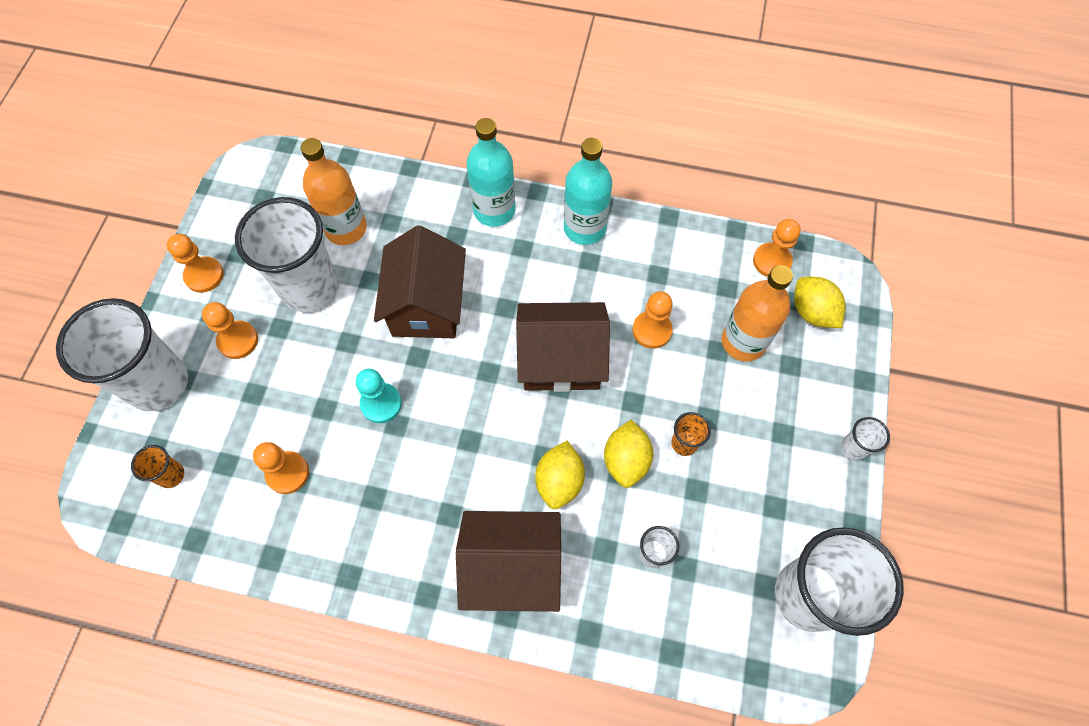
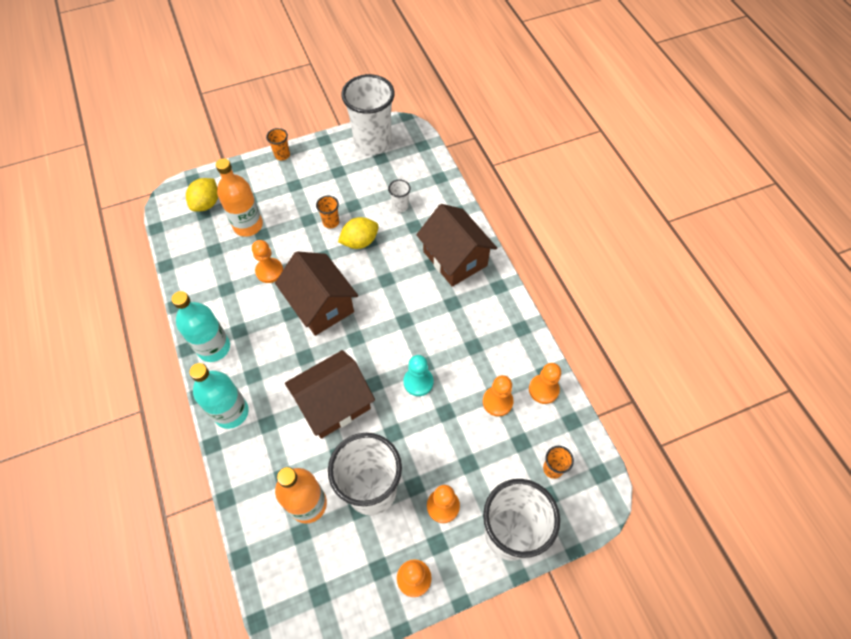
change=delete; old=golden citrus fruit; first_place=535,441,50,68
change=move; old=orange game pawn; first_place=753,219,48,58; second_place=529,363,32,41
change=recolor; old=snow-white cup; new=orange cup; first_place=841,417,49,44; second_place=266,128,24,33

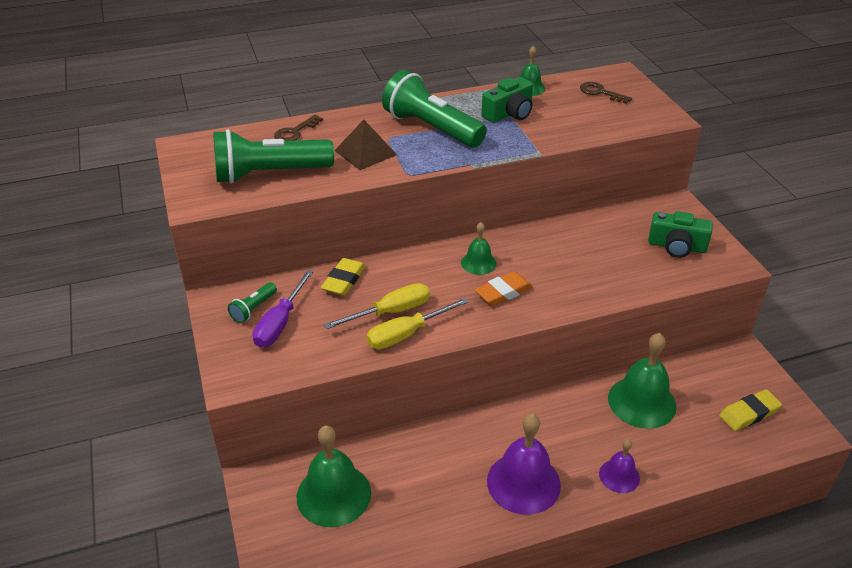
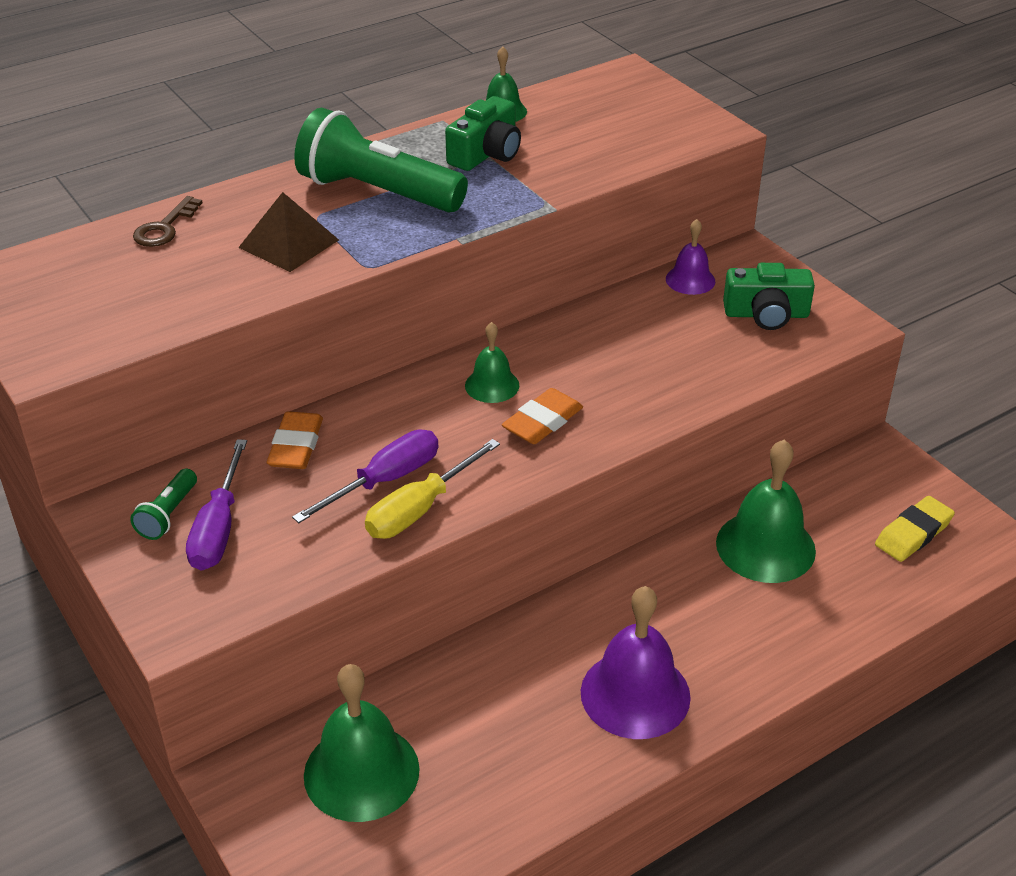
change=delete; old=leaf-green pocket torch; first_place=213,129,121,55
change=recolor; old=golden gum eraser; new=orange gum eraser; first_place=321,258,45,38; second_place=267,411,56,58
change=recolor; old=golden flat screwdriver; new=purple flat screwdriver; first_place=324,283,106,46; second_place=292,430,147,93
change=delete; old=dark brown door key; first_place=580,82,52,22
change=move; old=purple hand bell; first_place=599,439,41,54; second_place=666,219,49,76

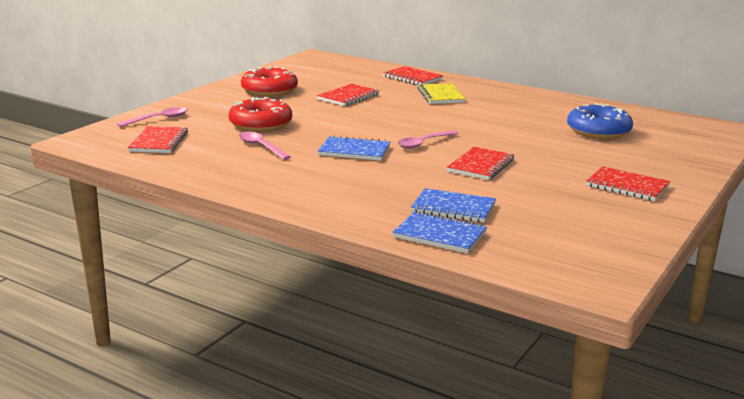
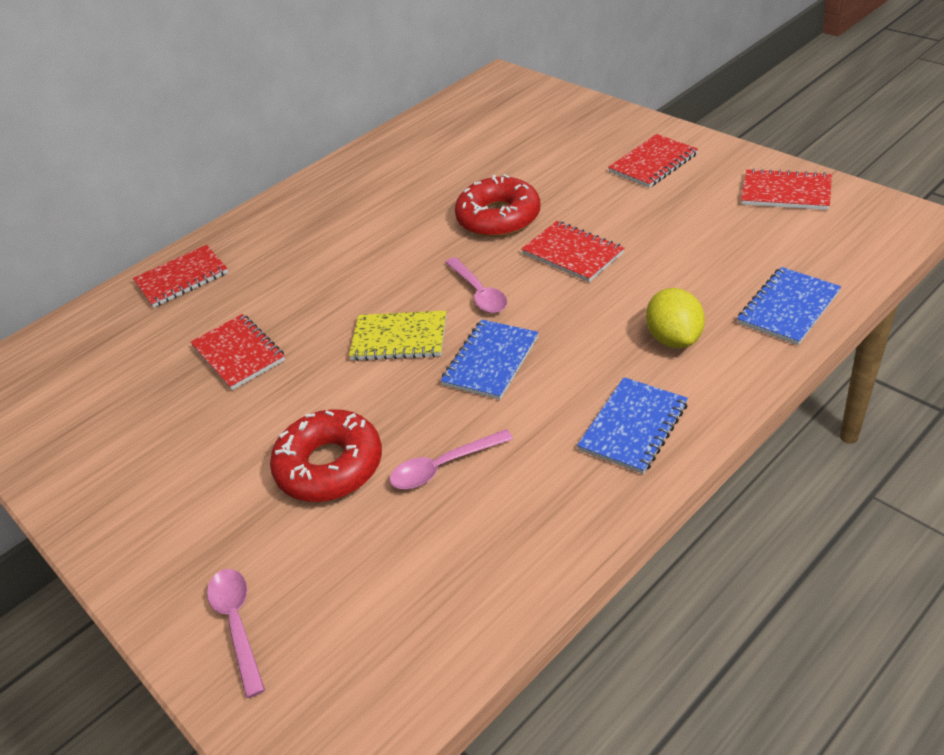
change=move; old=red notepad; first_place=128,126,60,27; second_place=741,168,91,42
change=move; old=red donut; first_place=241,66,57,30; second_place=455,174,86,63
change=move; old=cobalt notepad; first_place=411,188,85,35; second_place=577,377,111,97
change=move; old=golden notepad; first_place=417,83,49,21; second_place=349,310,98,51
change=delete; old=cobalt donut; first_place=567,103,66,36
change=insert; new=golden citrus fruit; second_place=646,288,59,60

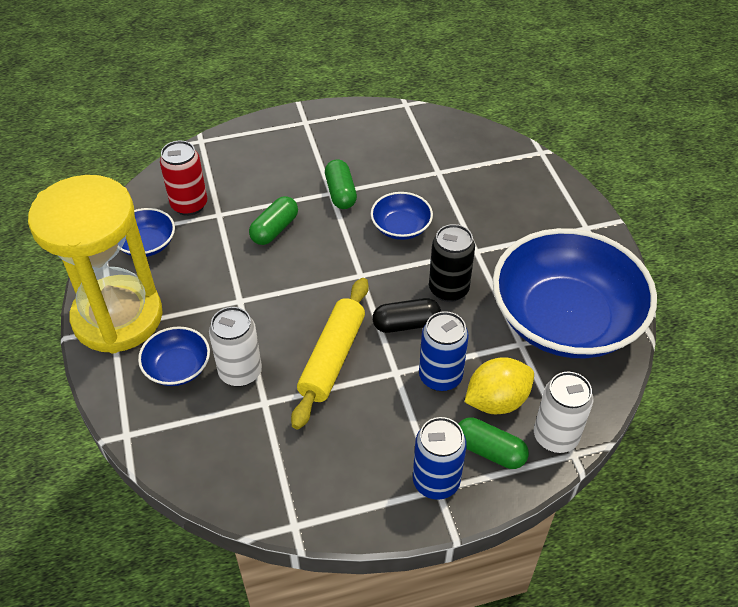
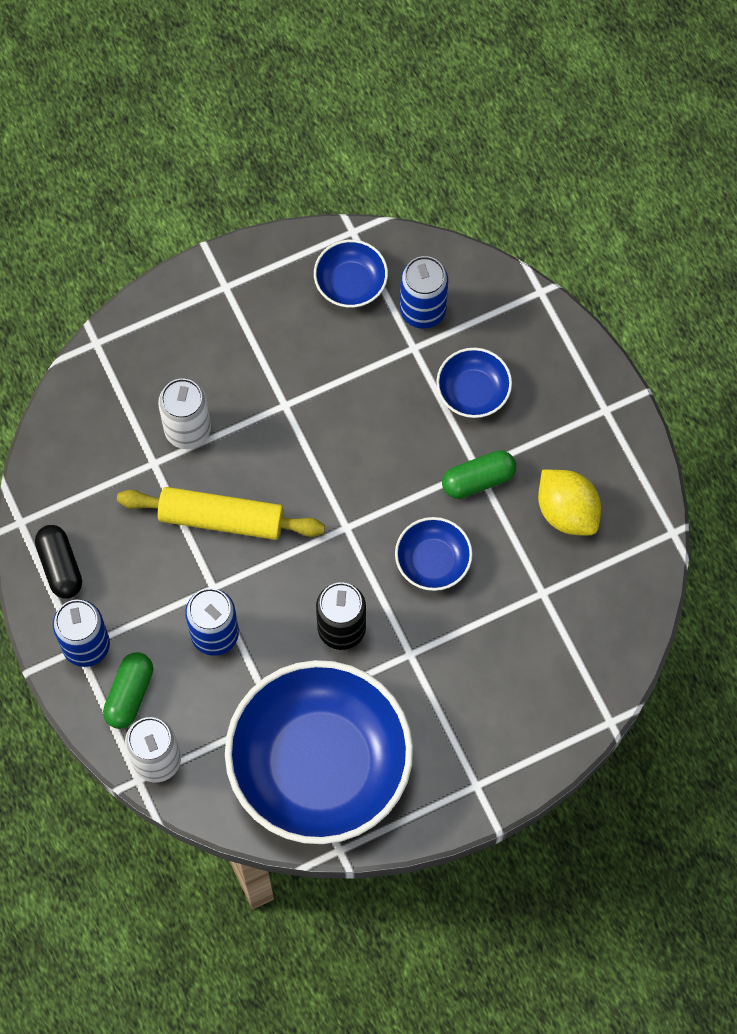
change=delete; old=golden sandglass; first_place=28,175,135,179
change=move; old=cobalt bowl; first_place=138,327,72,59; second_place=436,348,76,70
change=recolor; old=red soda can; new=cobalt soda can; first_place=160,141,47,75; second_place=400,256,48,73
change=delete; old=leaf-green pill shape; first_place=249,196,49,49
change=move; old=black pill shape; first_place=372,298,69,35; second_place=35,525,47,74
change=move; old=golden citrus fruit; first_place=465,357,69,57; second_place=538,470,63,66

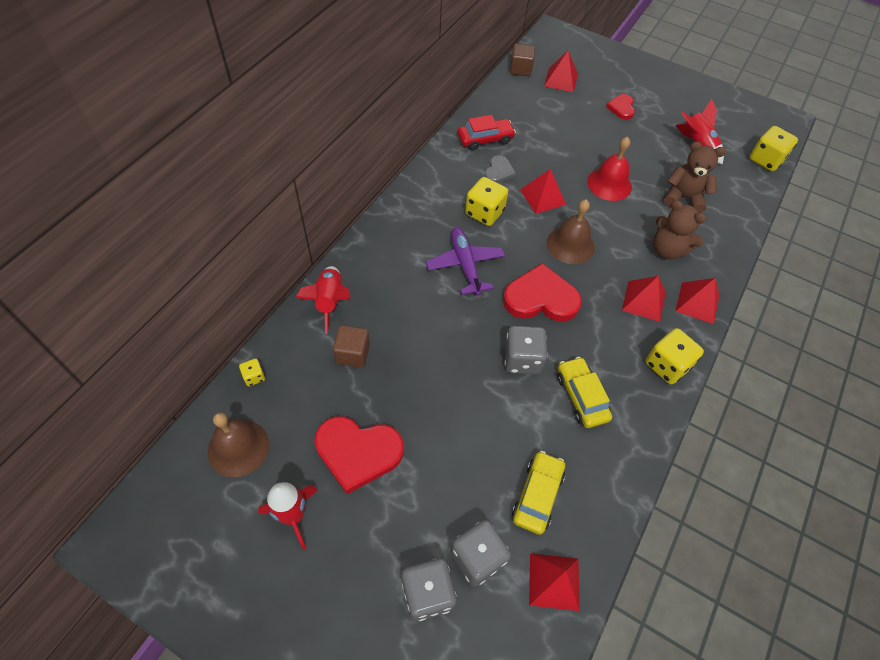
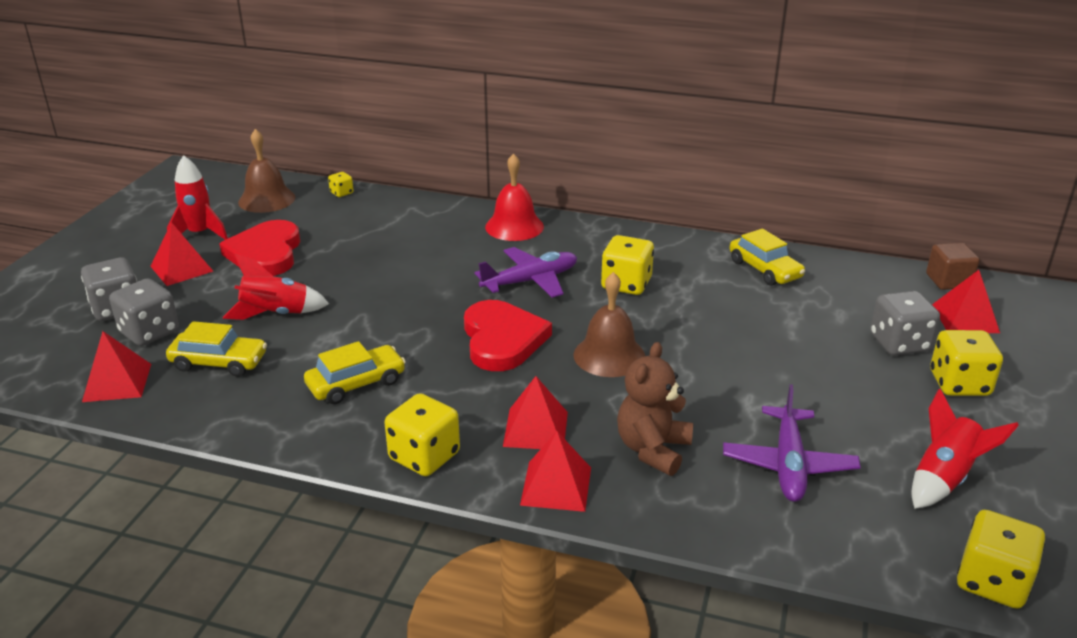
change=move; old=red spaceship; first_place=296,266,54,68; second_place=223,254,106,66
change=delete; old=dark brown cube; first_place=333,325,37,43
change=recolor; old=red car; new=golden car; first_place=457,115,59,35; second_place=730,229,75,57
change=delete; old=grey love heart; first_place=484,155,32,28
change=move; old=grey die; first_place=505,326,43,48; second_place=870,291,70,65
change=move; old=red pyramid; first_place=520,169,46,45; second_place=150,222,63,64
change=move; old=red hand bell; first_place=587,137,45,64; second_place=485,153,59,88
change=replace; old=red love heart; new=golden die; first_place=606,94,29,26; second_place=930,330,73,66
change=replace; old=dark brown teddy; new=purple toy plane; first_place=664,142,62,71; second_place=723,384,138,118

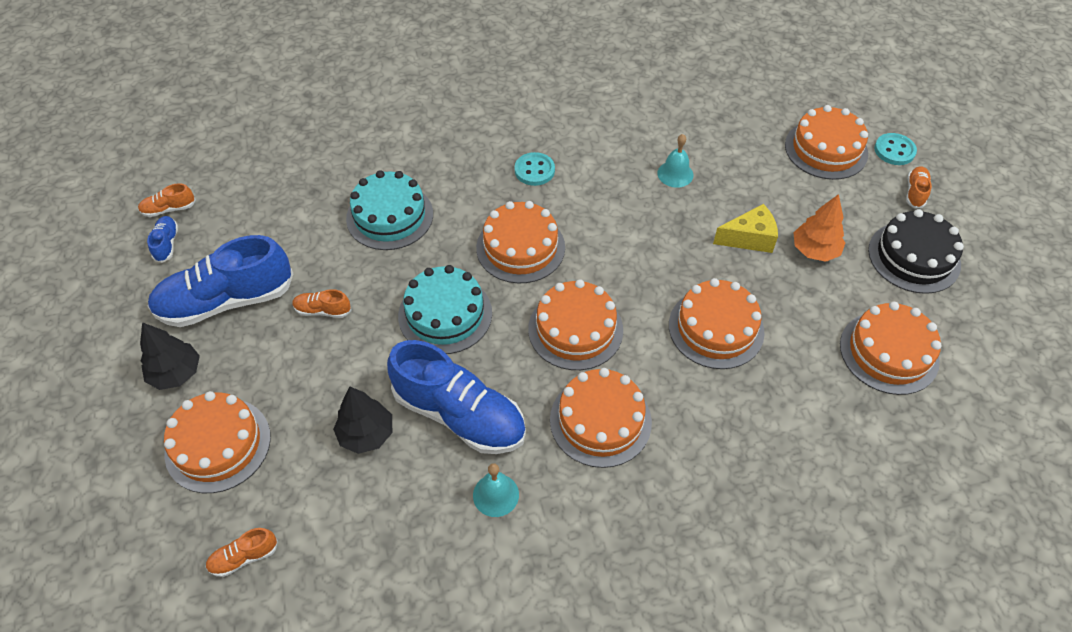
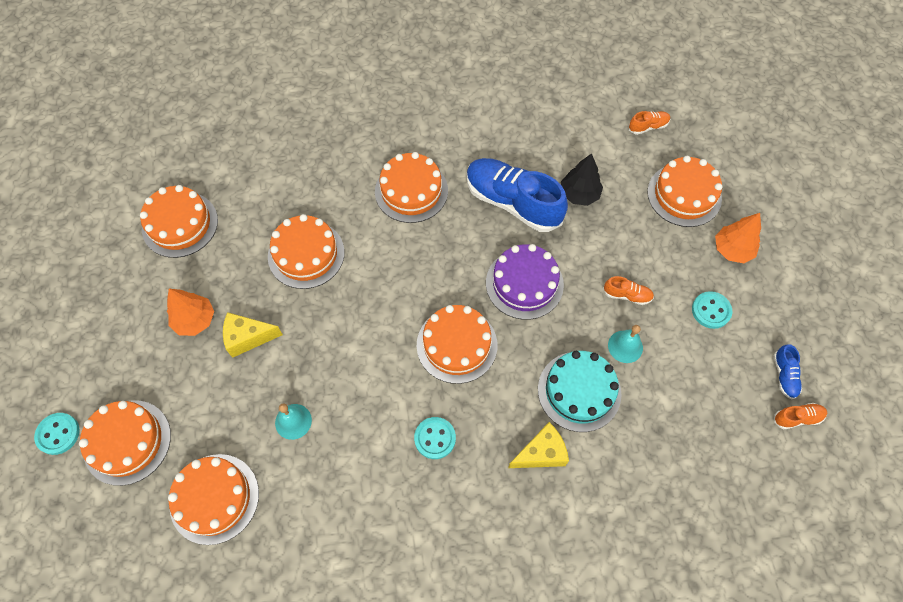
change=recolor; old=black toy tree; new=orange toy tree; first_place=140,322,60,68; second_place=715,213,46,50
change=replace; old=cobalt shoe; new=aqua sewing button; first_place=148,235,145,92; second_place=692,291,40,38
change=recolor; old=aqua gateau; new=purple gateau; first_place=398,265,94,89; second_place=486,244,78,76
change=move; old=aqua hand bell; first_place=473,463,46,54; second_place=608,325,35,38
change=move; old=orange gateau; first_place=528,279,95,91; second_place=168,454,91,91
change=delete; old=black gateau; first_place=868,209,96,85
change=delete; old=orange shoe; first_place=906,166,26,43
change=insert; new=golden cheese; second_place=508,422,61,46

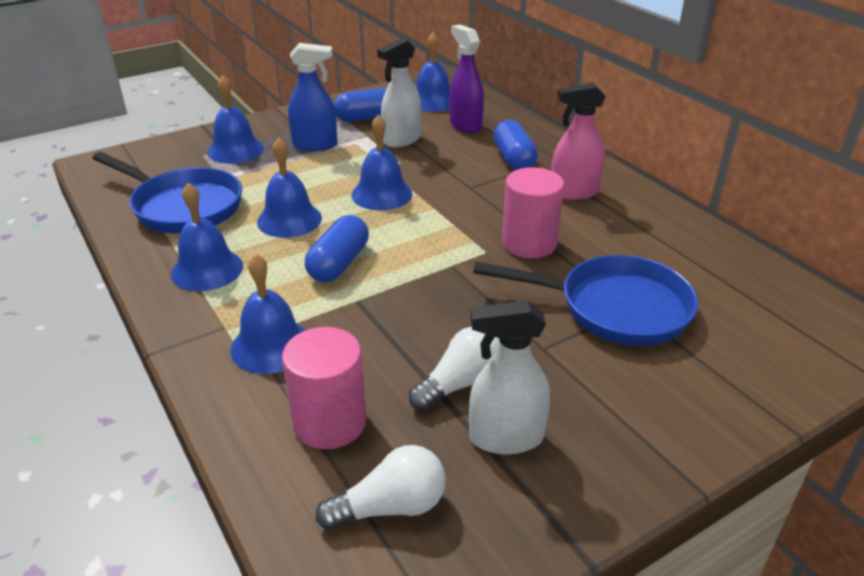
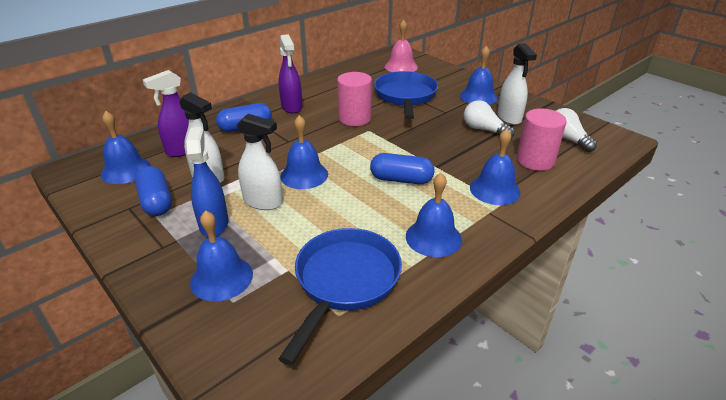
change=move; old=cobalt hand bell; first_place=257,137,65,101; second_place=460,46,38,59
change=recolor; old=rosy spray cleaner; new=purple spray cleaner; first_place=551,83,55,117; second_place=278,34,24,80
change=insert; new=snow-white spray cleaner; second_place=236,114,47,96
change=insert; new=rosy hand bell; second_place=385,20,33,52

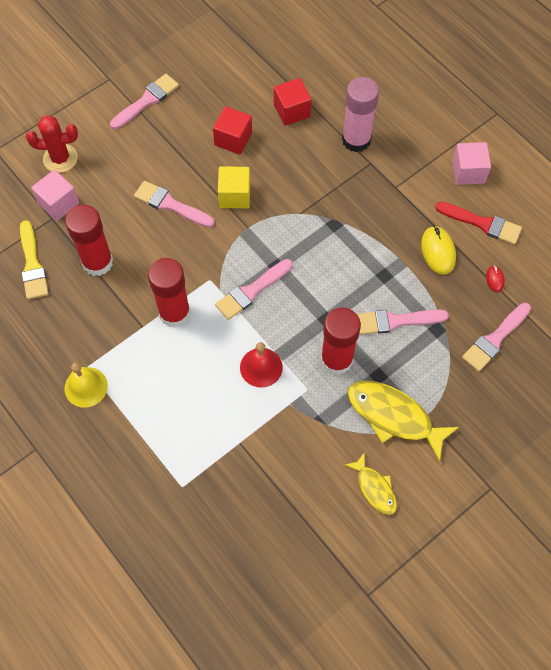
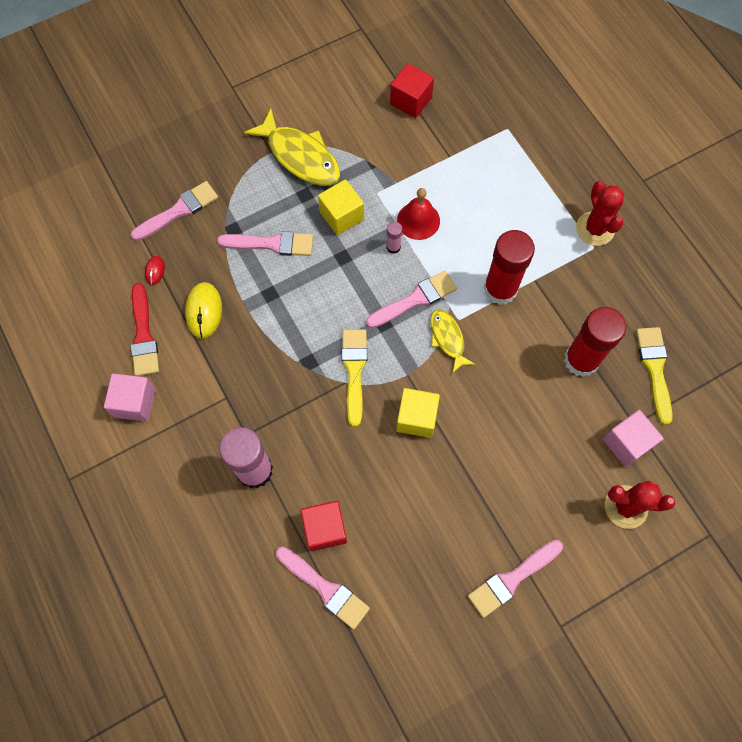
change=replace; old=golden hand bell; new=red saguaro cactus; first_place=64,363,44,45; second_place=576,181,48,65
change=move; old=rosy paintbrush; first_place=134,181,81,47; second_place=276,546,94,83
change=move; old=red cube; first_place=213,106,39,49; second_place=390,63,44,55
change=replace; old=red glue; new=golden cube; first_place=321,308,40,67; second_place=318,179,46,56
change=move; old=golden fish figure; first_place=345,453,52,62; second_place=430,309,45,65
change=rotate; old=red paintbrush; first_place=435,202,87,43; second_place=131,283,28,93; degrees=-135
change=insert; new=golden paintbrush; second_place=342,329,25,98
change=insert; new=rosy glue; second_place=386,222,16,32

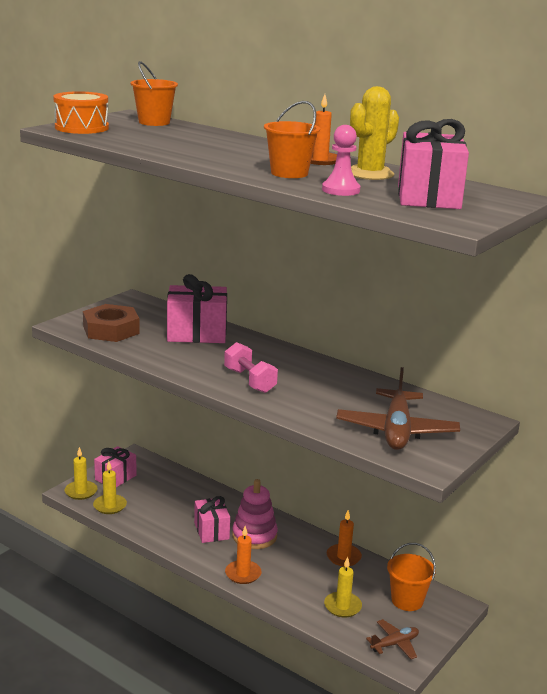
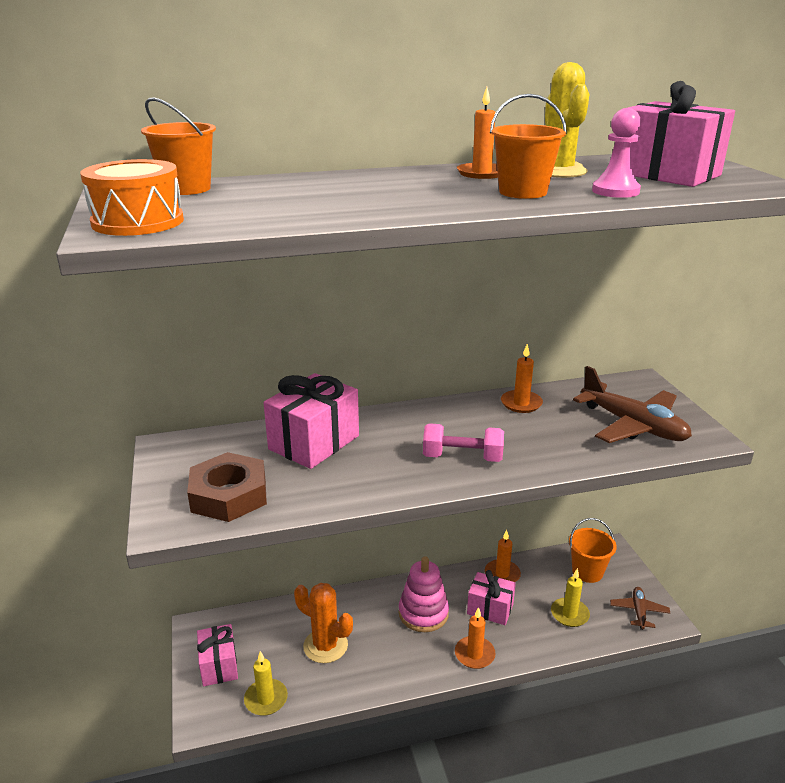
change=delete; old=golden pillar candle; first_place=65,447,32,53
change=move; old=rosy present; first_place=194,496,36,47; second_place=467,570,49,55
change=insert; new=orange saguaro cactus; second_place=294,583,59,80
change=insert; new=orange pillar candle; second_place=501,344,42,69

